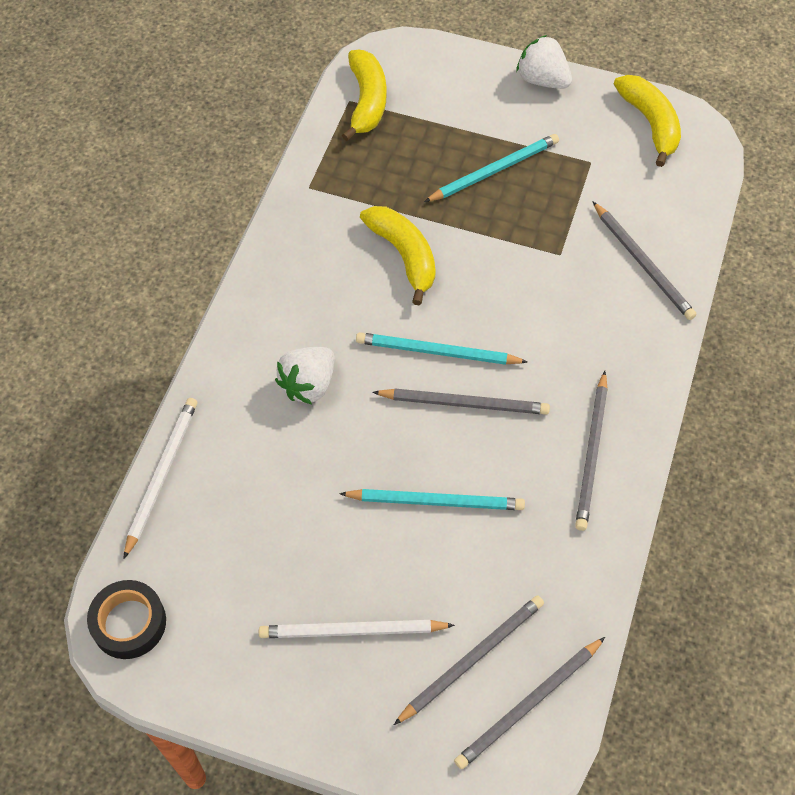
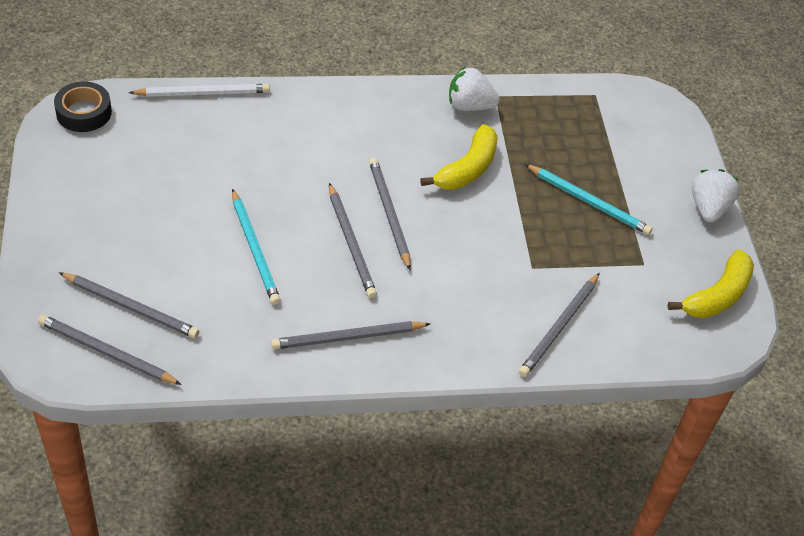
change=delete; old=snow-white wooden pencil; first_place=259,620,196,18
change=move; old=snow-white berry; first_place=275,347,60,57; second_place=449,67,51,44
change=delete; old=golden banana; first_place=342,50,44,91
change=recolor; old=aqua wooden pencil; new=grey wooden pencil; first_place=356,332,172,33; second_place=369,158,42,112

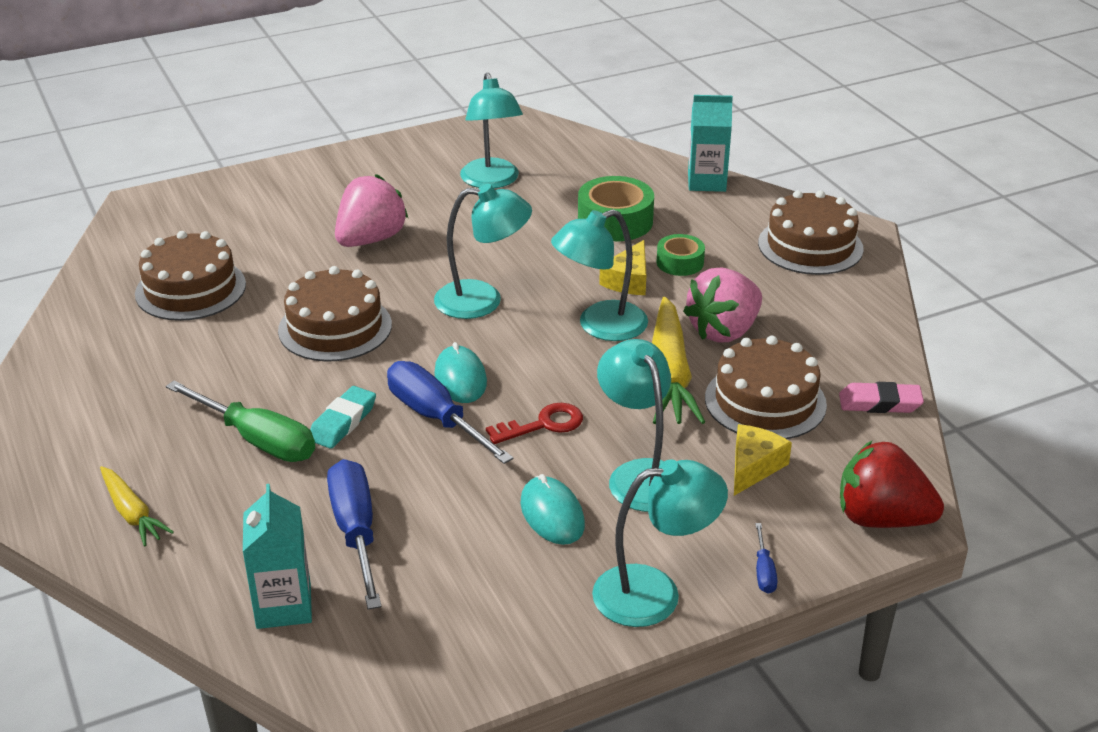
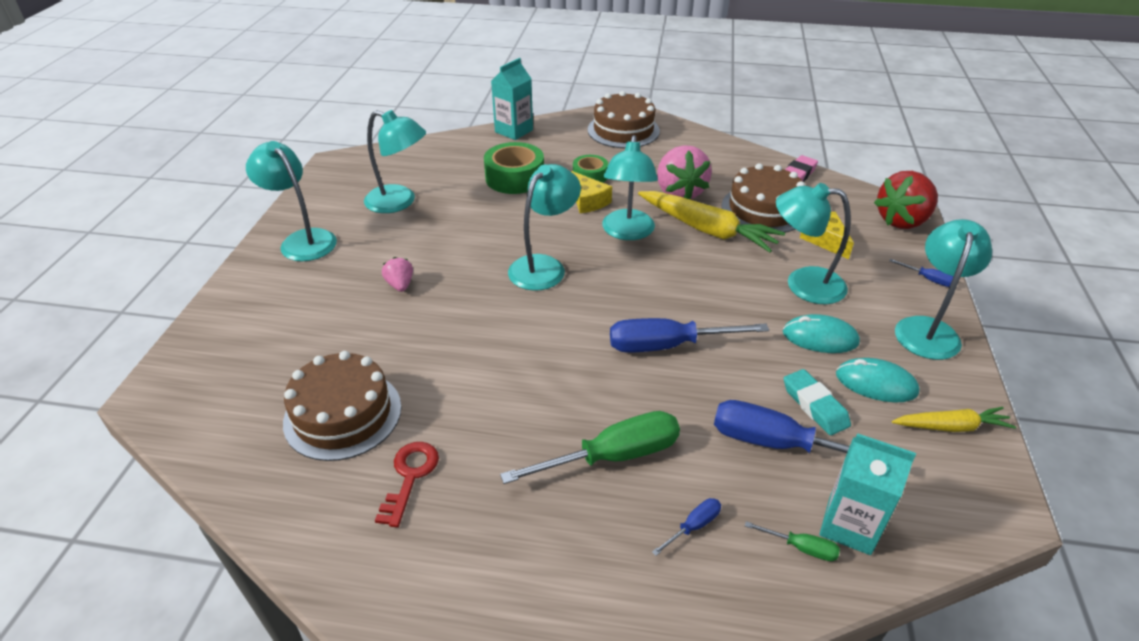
change=move; old=golden root vegetable; first_place=100,466,74,81; second_place=892,407,124,25
change=delete; old=dark brown gateau; first_place=278,266,114,96
change=move; old=aqua gum eraser; first_place=310,386,66,63; second_place=784,369,67,66
change=resize; old=rosy berry; first_place=335,174,73,73; second_place=382,257,31,35; factor=0.49
change=move; old=aqua computer mouse; first_place=434,342,53,61; second_place=836,358,84,45
change=move; old=red door key; first_place=486,403,97,41; second_place=375,442,64,85
change=insert; new=aqua lamp; second_place=246,141,91,120
change=insert; new=cobalt flat screwdriver; second_place=652,498,69,58
change=insert; new=leaf-green flat screwdriver; second_place=745,521,95,40

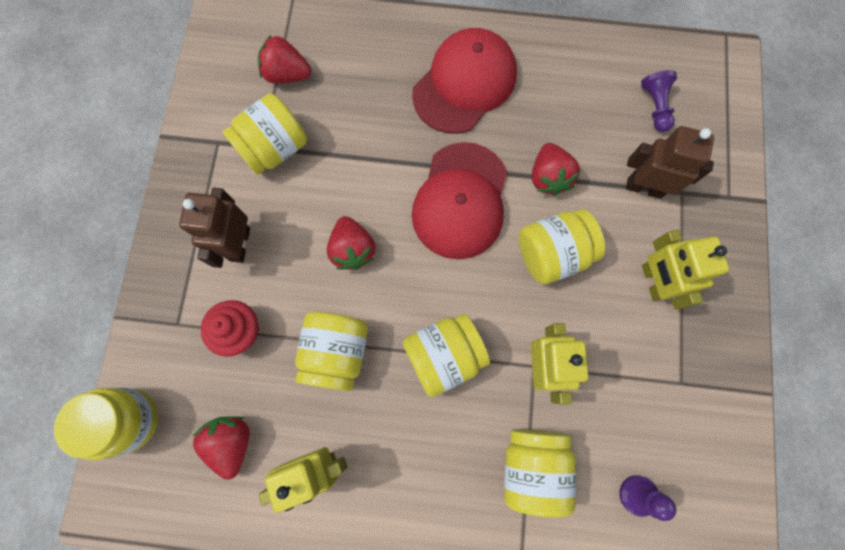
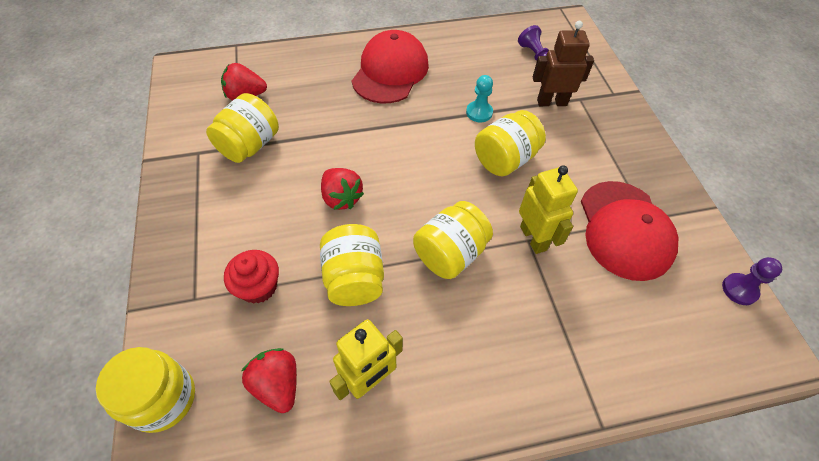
change=delete; old=dark brown toy robot; first_place=179,188,71,80
change=move; old=red baseball cap; first_place=412,142,95,117; second_place=581,181,97,100
change=delete; old=golden preserve jar; first_place=504,429,72,89
change=replace; old=red berry; new=aqua game pawn; first_place=532,143,48,53; second_place=466,75,27,47
change=move; old=purple game pawn; first_place=619,475,57,46; second_place=722,257,60,48
change=delete; old=golden toy robot; first_place=642,230,87,80

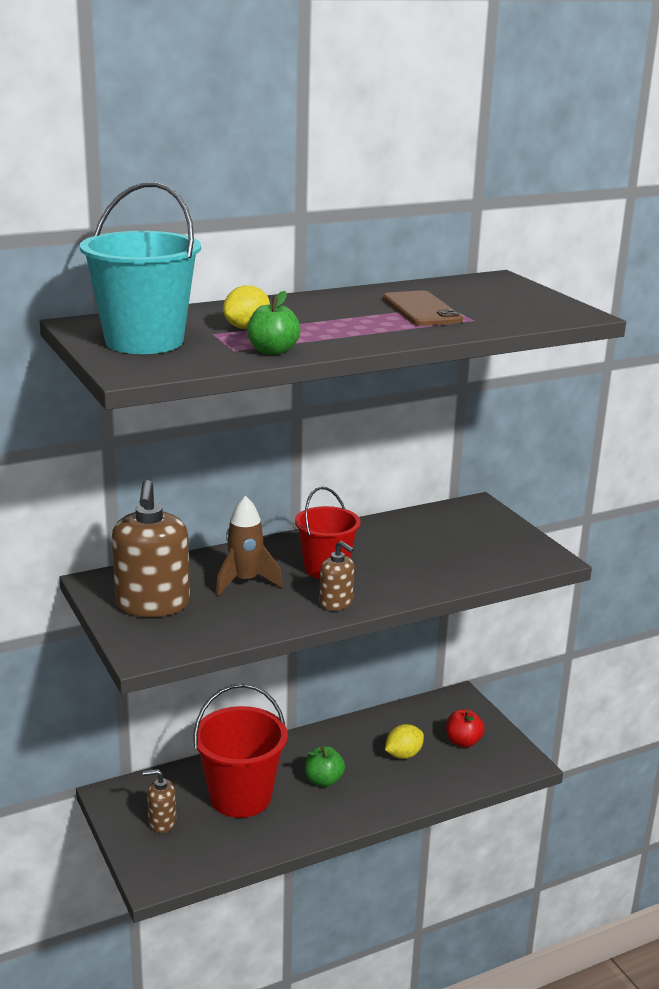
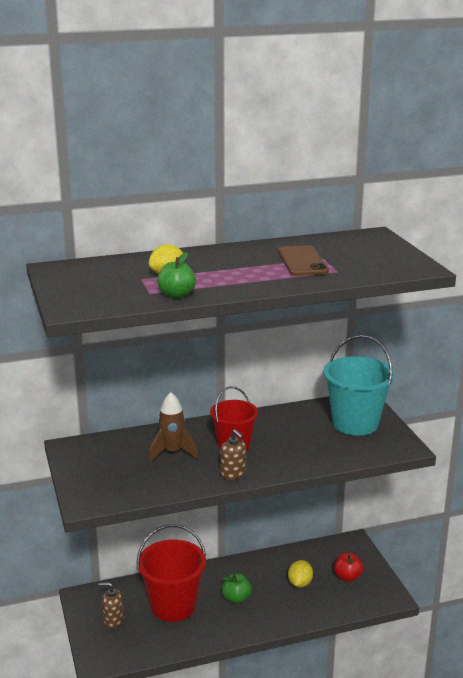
change=move; old=aqua pail; first_place=80,182,121,172; second_place=323,335,72,101
change=delete; old=dark brown soap pump; first_place=112,480,78,137
change=rotate; old=golden citrus fruit; first_place=385,724,39,35; second_place=288,560,25,28; degrees=-45

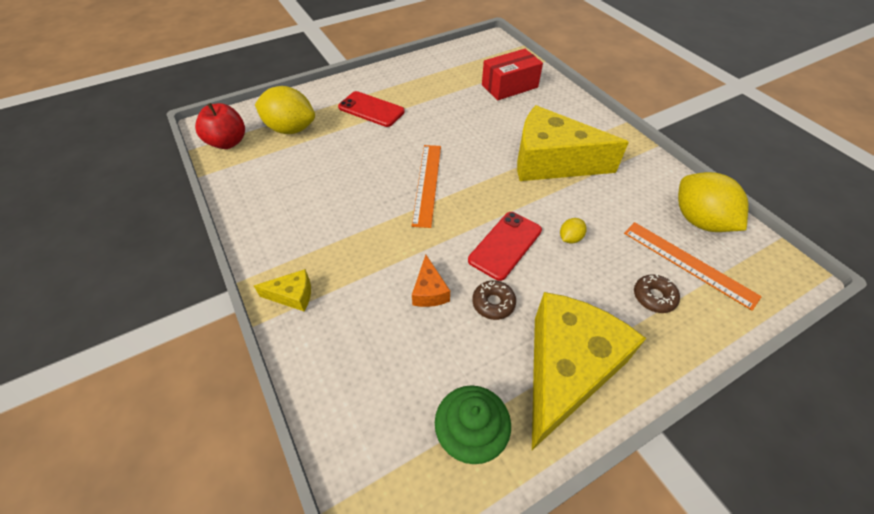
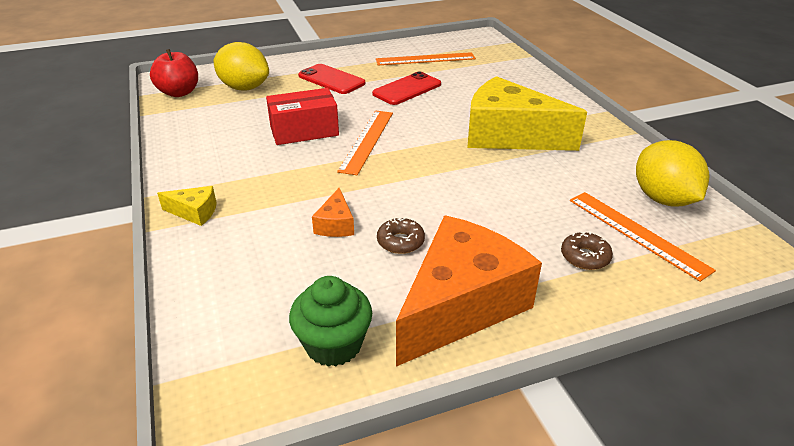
change=move; old=red mobile phone; first_place=468,212,74,69; second_place=372,71,69,34
change=move; old=red box; first_place=482,49,61,51; second_place=266,88,73,57
change=recolor; old=golden cheese; new=orange cheese; first_place=532,292,114,158; second_place=396,216,146,151
change=delete; old=golden citrus fruit; first_place=560,218,27,25
change=insert; new=orange measuring stick; second_place=376,52,100,13

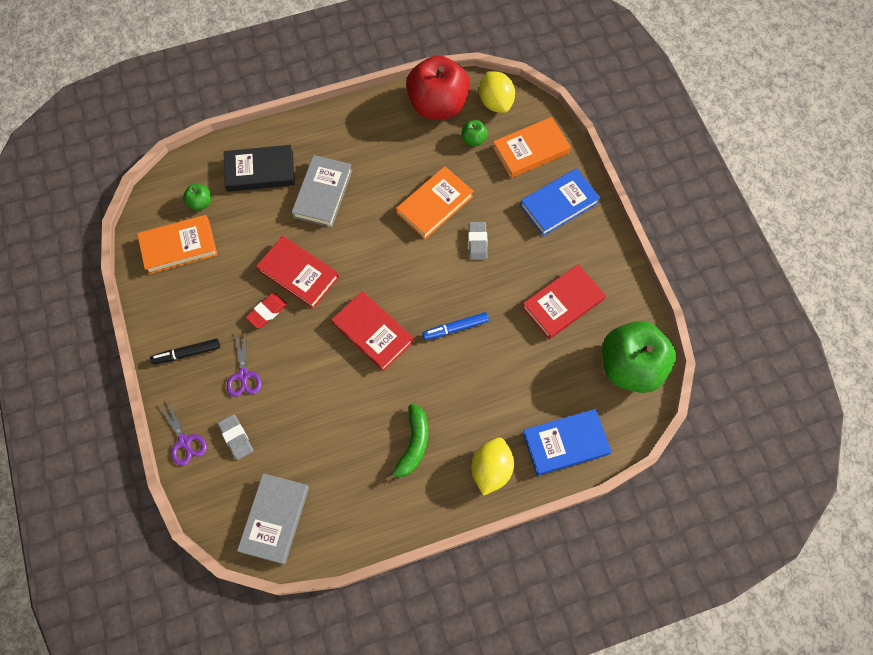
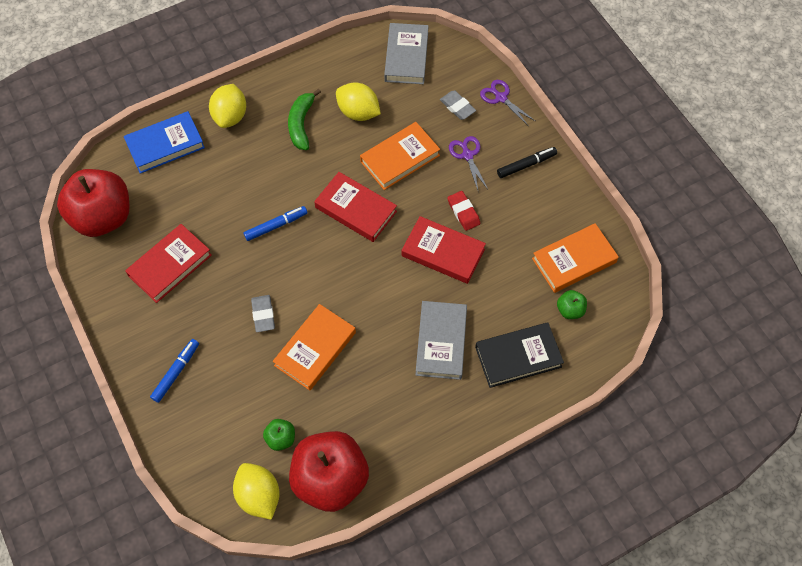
change=rotate; old=red gum eraser; first_place=246,293,41,35; second_place=447,191,34,40; degrees=-60
change=move; old=orange book; first_place=493,117,78,61; second_place=360,122,80,68
change=replace; old=cobalt book; new=cobalt felt pen; first_place=520,168,81,68; second_place=150,339,49,64
change=recolor; old=leaf-green apple; new=red apple; first_place=602,321,74,72; second_place=57,169,73,68
change=insert; new=golden citrus fruit; second_place=336,82,45,39

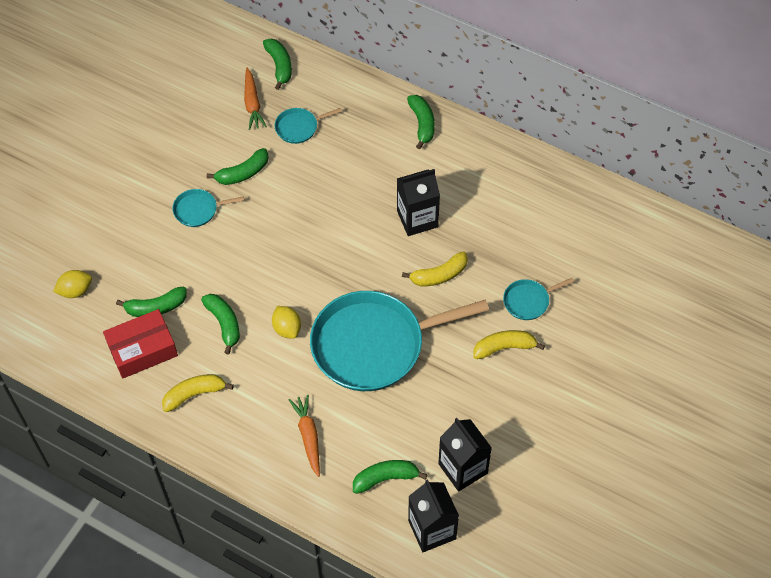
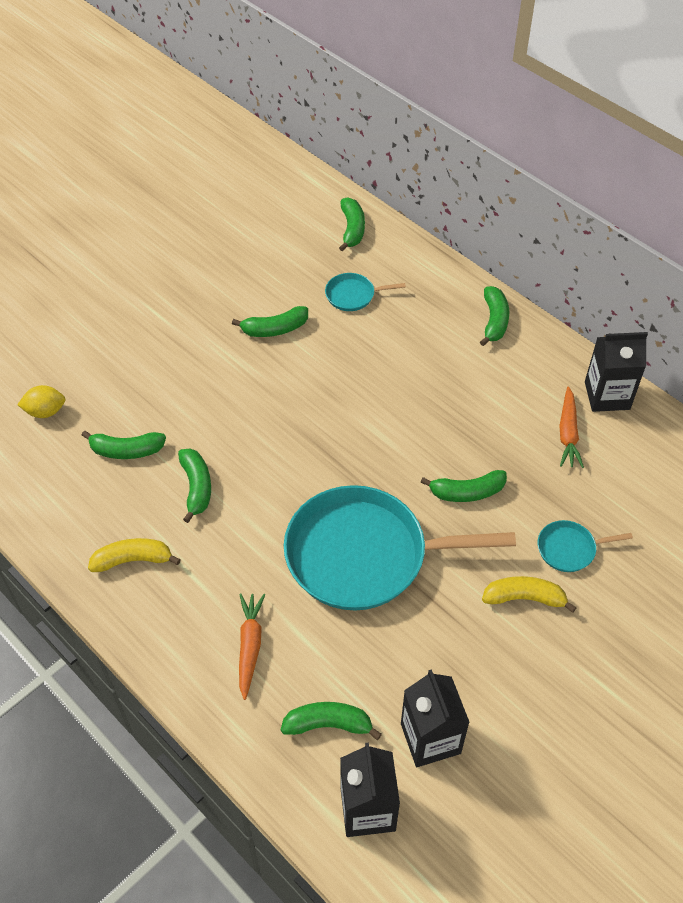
change=delete; old=red box; first_place=103,309,75,70
change=delete; old=aqua skillet; first_place=172,189,72,38
change=move; old=orange root vegetable; first_place=244,68,23,62; second_place=559,386,25,82
change=delete; old=golden citrus fruit; first_place=272,306,29,33
change=move; old=black milk carton; first_place=397,169,43,67; second_place=585,332,63,80
change=recolor; old=golden banana; new=leaf-green banana; first_place=402,251,66,36; second_place=420,470,87,32

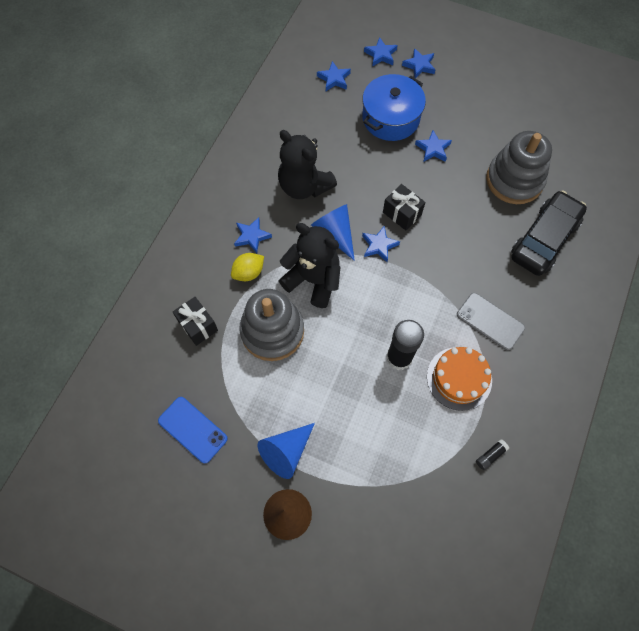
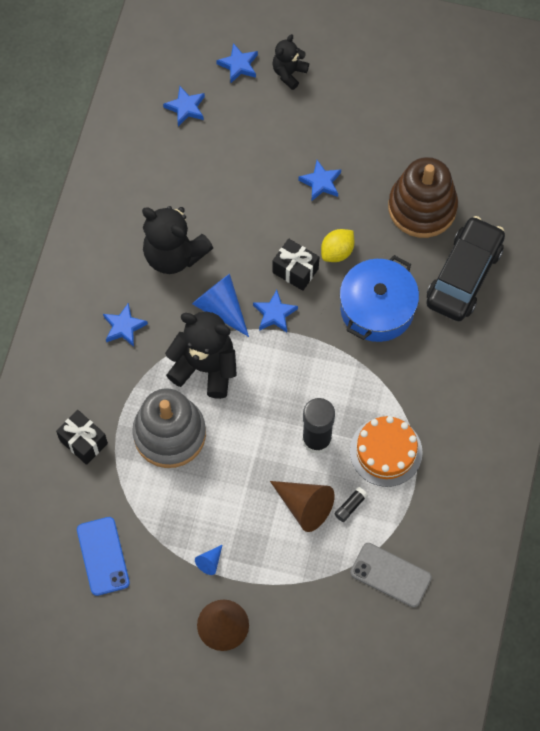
change=rotate; old=cobalt mobile phone; first_place=158,397,70,66; second_place=77,517,53,79; degrees=45
change=move; old=golden citrus fruit; first_place=231,253,33,28; second_place=321,229,33,33
change=resize; old=cobalt solid cone; first_place=258,423,57,56; second_place=195,544,28,31; factor=0.49
change=move; old=cobalt pot; first_place=362,74,64,67; second_place=340,255,79,87
change=replace; old=cobalt star shape; new=black teddy; first_place=402,48,33,30; second_place=272,34,37,56
change=move; old=grey mobile phone; first_place=457,293,68,58; second_place=350,543,82,64
change=move; old=black glue; first_place=476,439,33,31; second_place=334,487,34,35
change=recolor; old=grey stacking toy; new=dark brown stacking toy; first_place=486,131,66,73; second_place=388,157,70,81
change=insert; new=dark brown solid cone; second_place=270,481,65,51

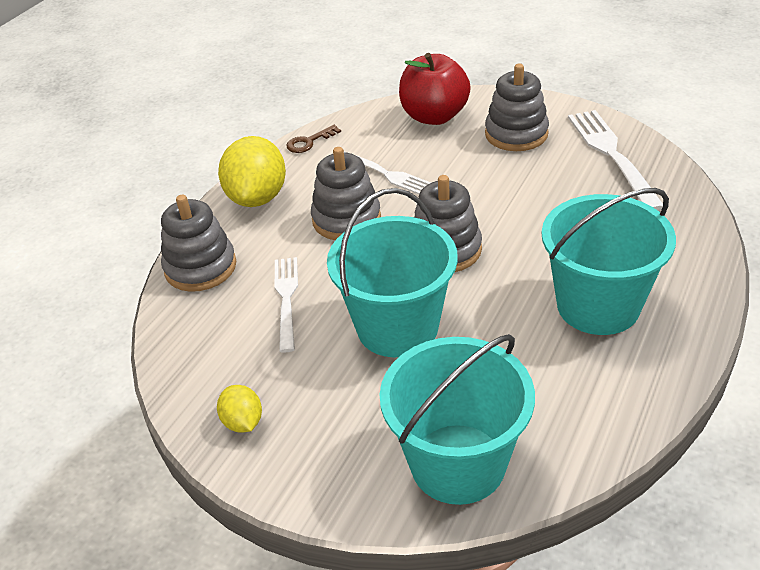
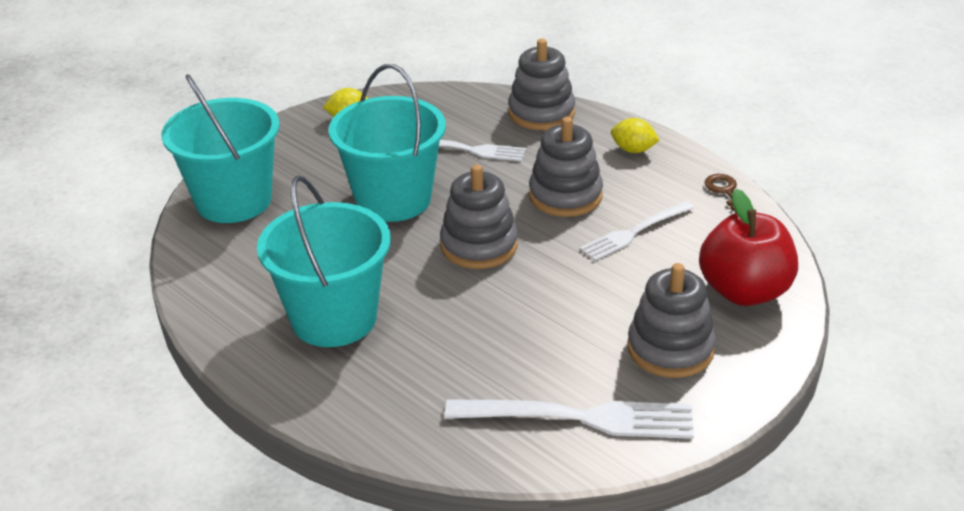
change=resize; old=golden citrus fruit; first_place=218,136,68,71; second_place=611,118,49,35; factor=0.51

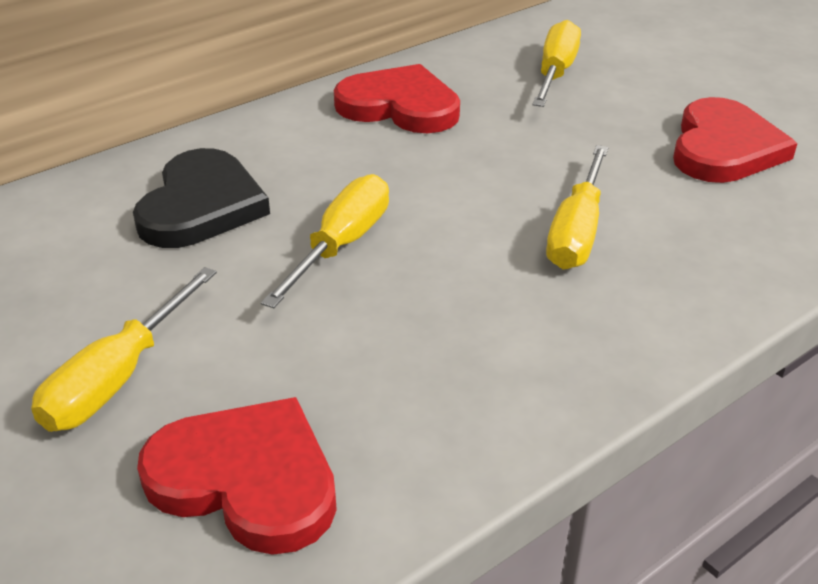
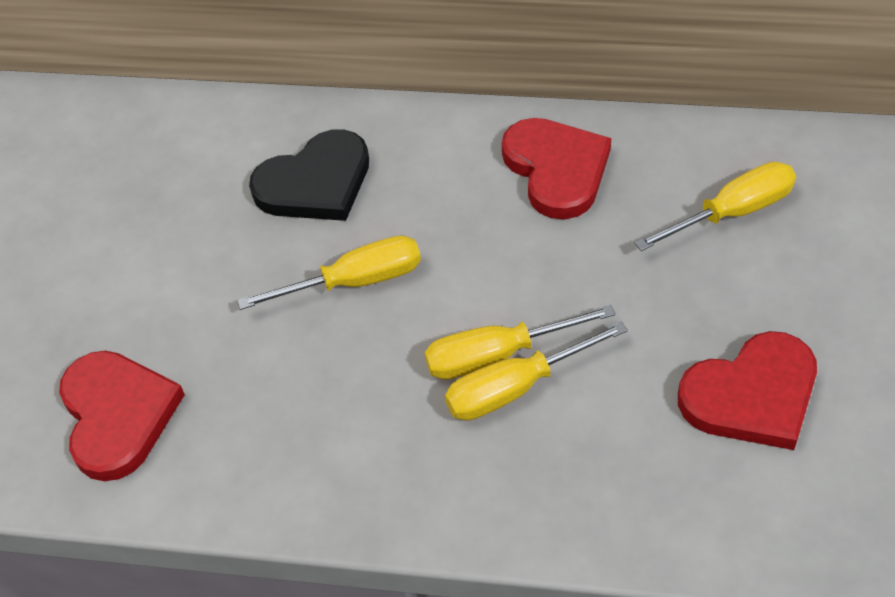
change=move; old=golden flat screwdriver; first_place=31,267,186,165; second_place=425,305,190,75

